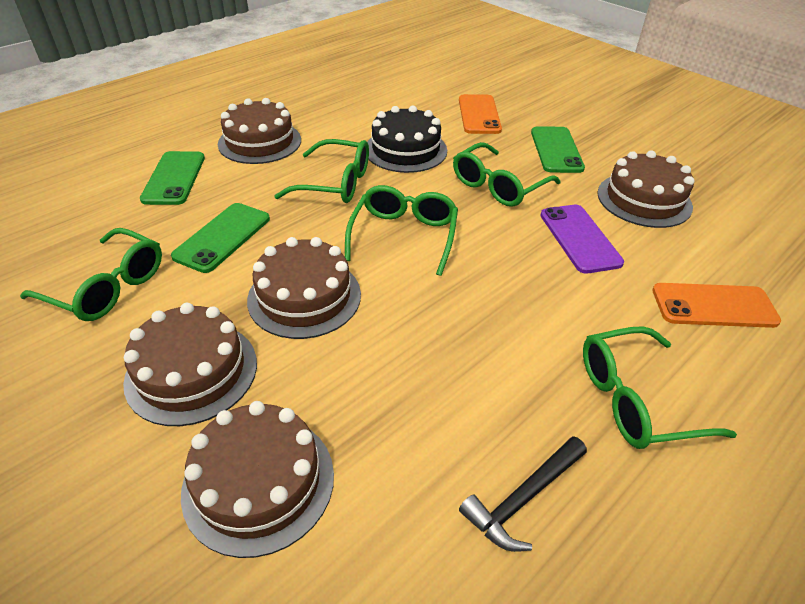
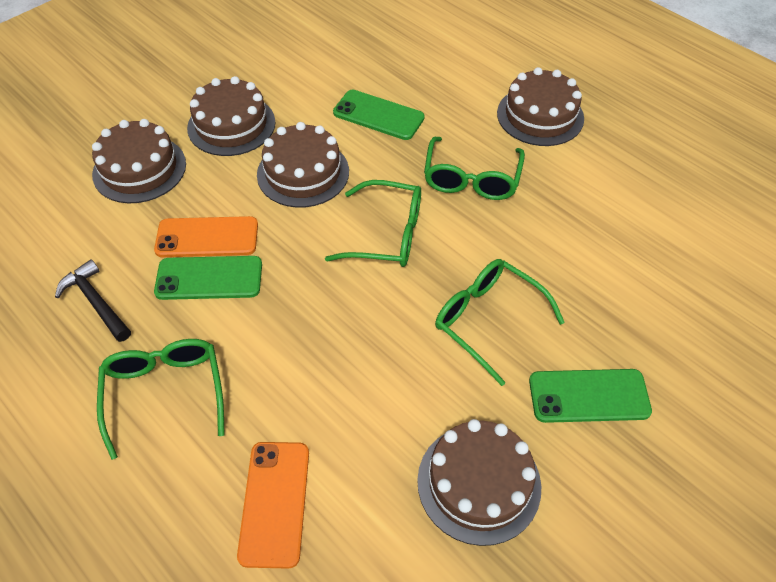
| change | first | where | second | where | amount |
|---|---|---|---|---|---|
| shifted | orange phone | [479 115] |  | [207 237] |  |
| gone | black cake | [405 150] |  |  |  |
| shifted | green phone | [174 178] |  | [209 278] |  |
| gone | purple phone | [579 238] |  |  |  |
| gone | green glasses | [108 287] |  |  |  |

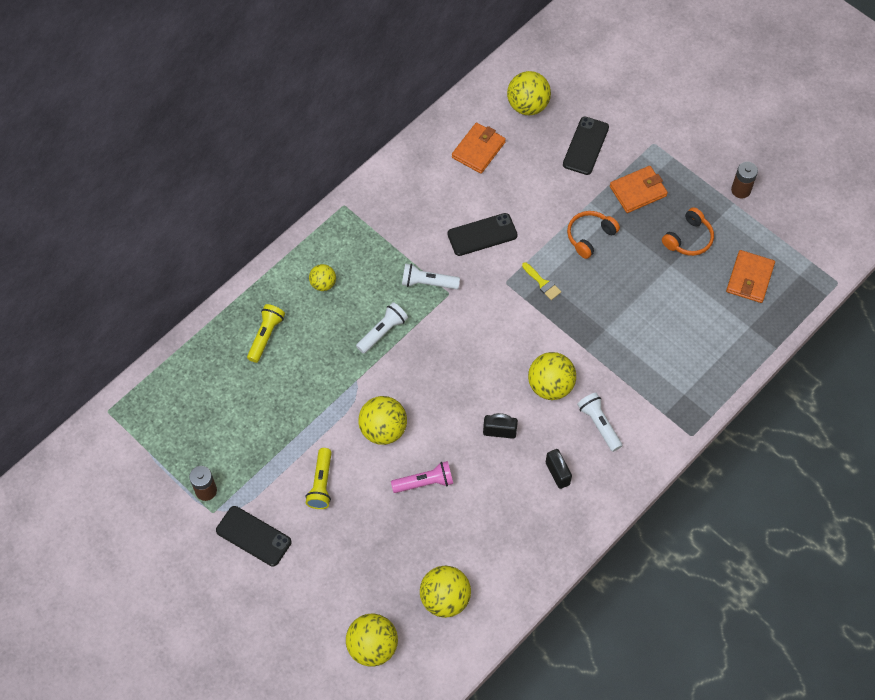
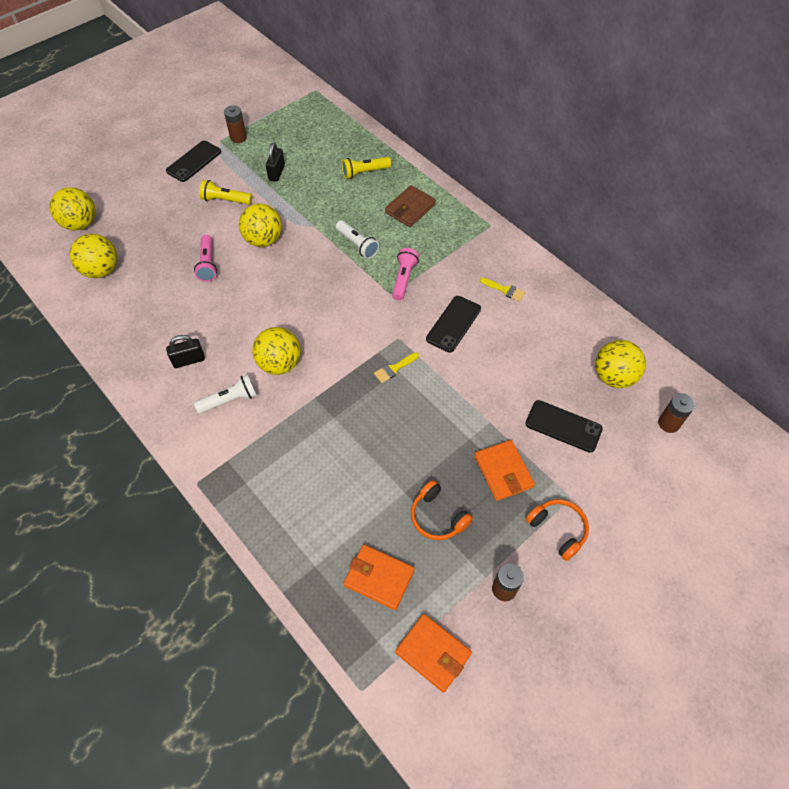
| change | first | where | second | where | amount |
|---|---|---|---|---|---|
| shifted | orange wallet | [478 150] |  | [433 653] |  |
| shifted | orange headphones | [589 236] |  | [558 529] |  |
| rotated | black phone | [482 234] |  | [453 324] | 45 degrees clockwise |
| repainted | white flashlight | [428 283] | pink flashlight | [404 279] |  |
| swapped | yellow ball | [323 284] | brown wallet | [410 208] |  |
| rotated | yellow flashlight | [266 336] |  | [364 172] | 135 degrees clockwise |
| shifted | black padlock | [499 431] |  | [276 173] |  |
| new |  |  | yellow brush | [505 290] |  |
| new |  |  | brown battery | [668 423] |  |

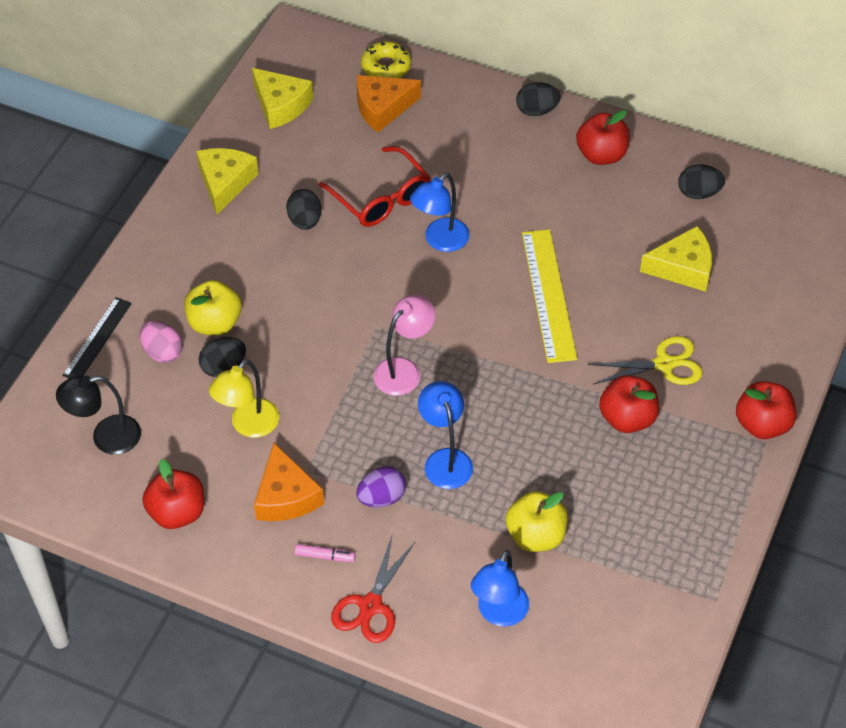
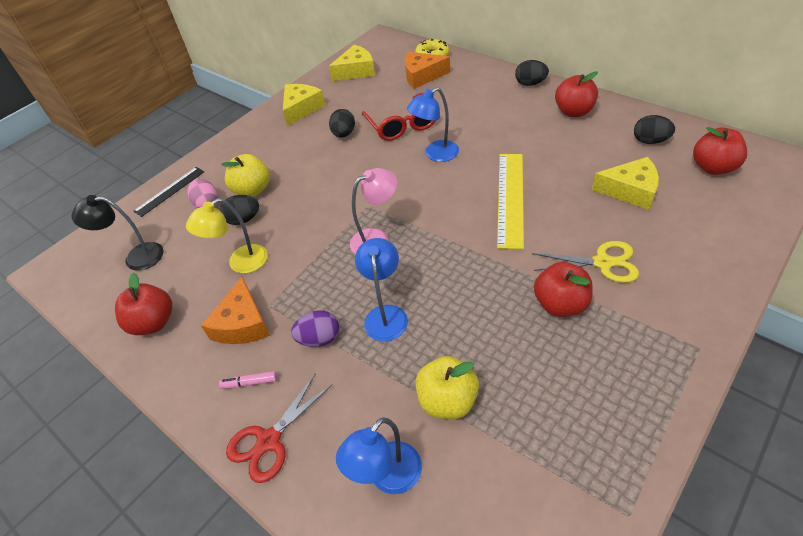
| change | first | where | second | where | amount |
|---|---|---|---|---|---|
| rotated | yellow cheese | [281 105] |  | [356 71] | 90 degrees counterclockwise |
| shifted | red apple | [762 424] |  | [713 167] |  |
| rotated | pink marker | [325 556] |  | [250 383] | 150 degrees clockwise |

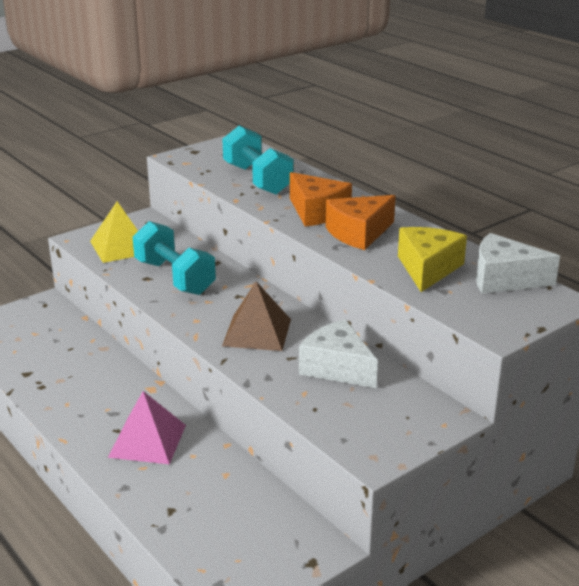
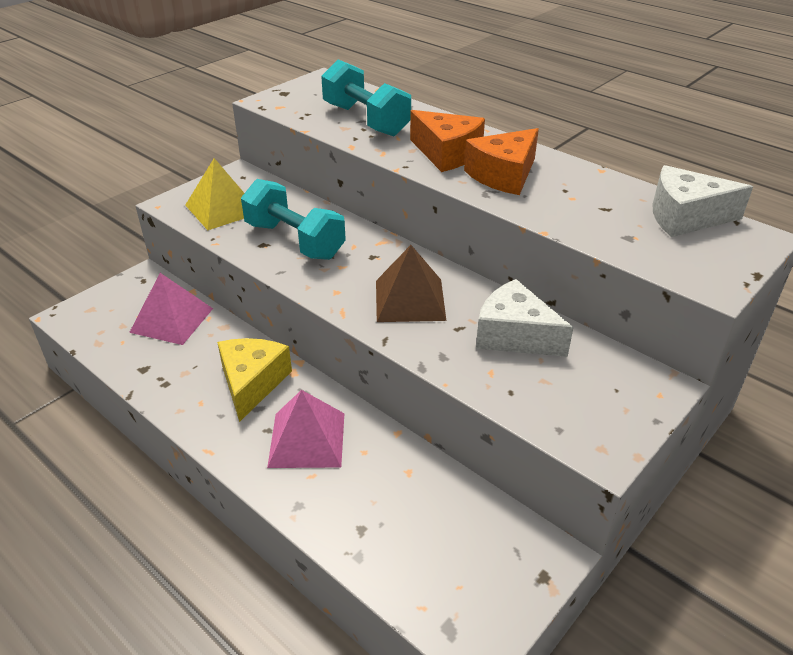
| change | first | where | second | where | amount |
|---|---|---|---|---|---|
| shifted | yellow cheese | [428 268] |  | [252 383] |  |
| new |  |  | pink pyramid | [172 320] |  |

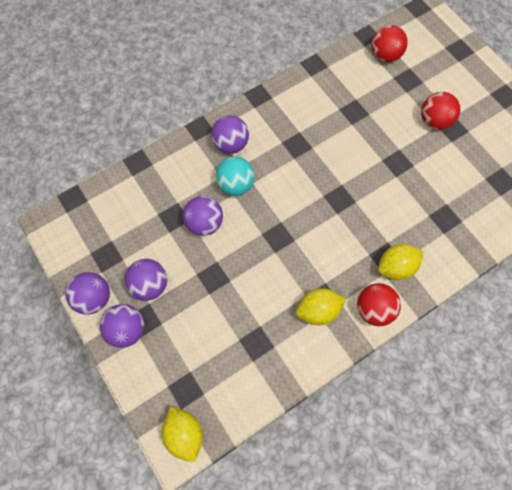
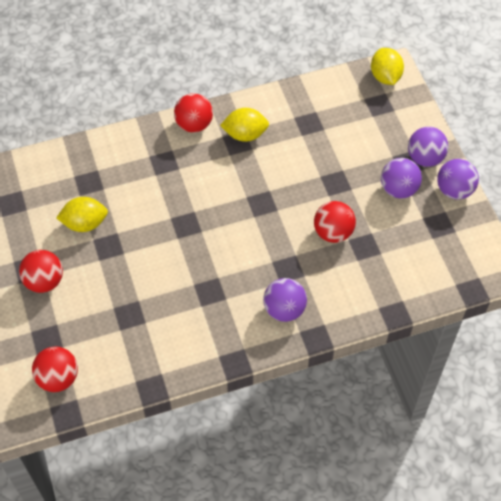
| change | first | where | second | where | amount |
|---|---|---|---|---|---|
| gone | turquoise ball | [235 185] |  |  |  |
| repainted | purple ball | [204 223] | red ball | [333 232] |  |
| shifted | yellow lemon | [396 267] |  | [85 223] |  |

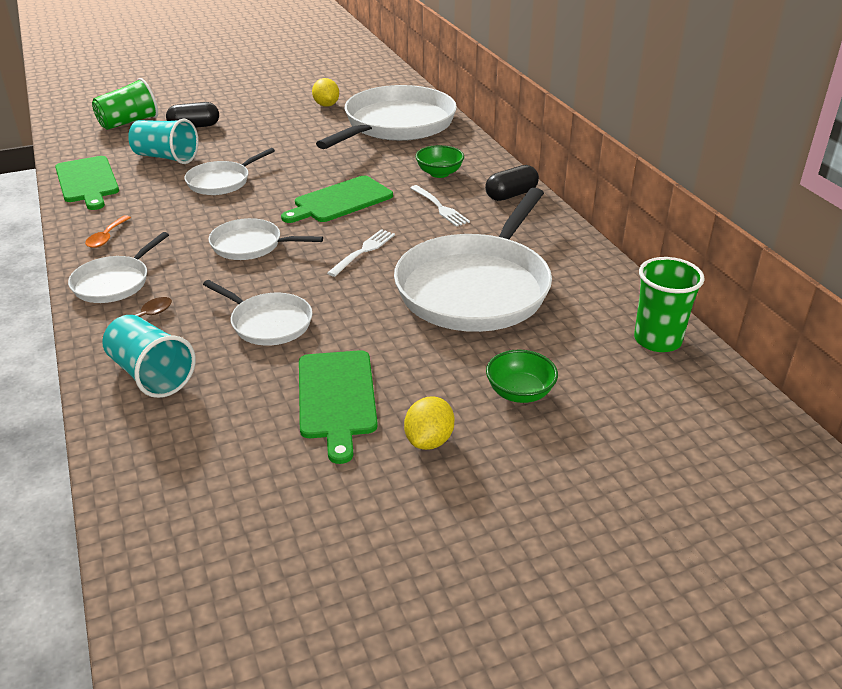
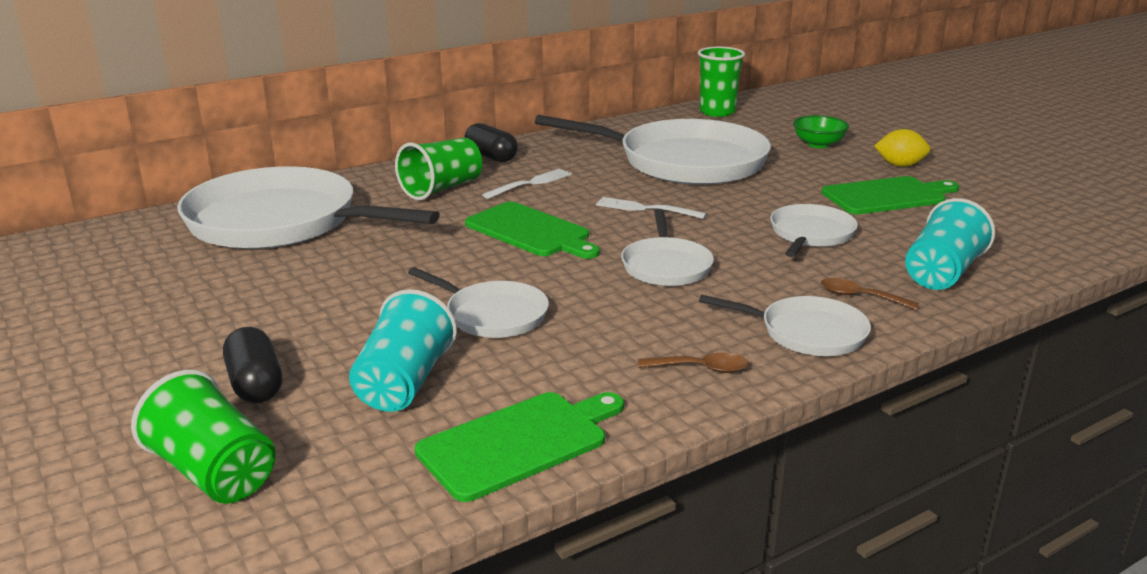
| change | first | where | second | where | amount |
|---|---|---|---|---|---|
| gone | yellow lemon | [326 105] |  |  |  |
| swapped | green bowl | [439 173] | green cup | [442 189] |  |
| repainted | orange spoon | [107 237] | brown spoon | [700 369] |  |

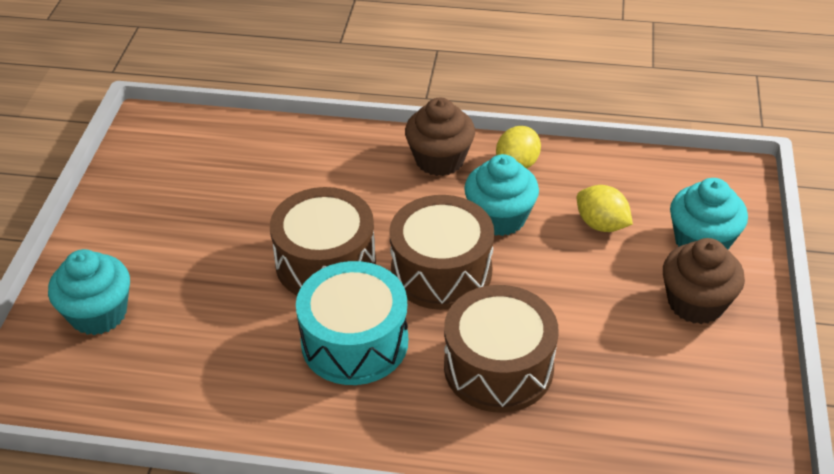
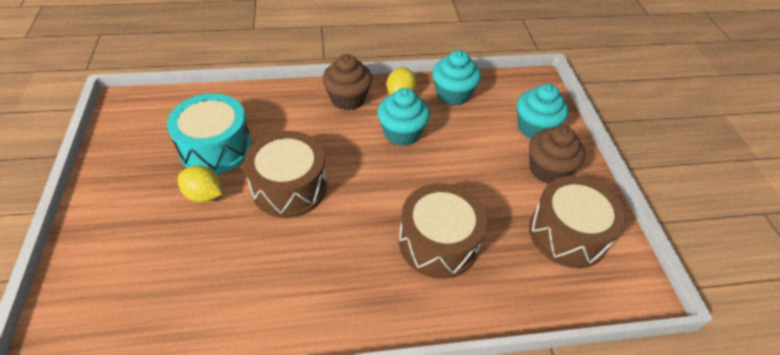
| change | first | where | second | where | amount |
|---|---|---|---|---|---|
| shifted | yellow lemon | [601 224] |  | [204 195] |  |
| shifted | brown drum | [441 271] |  | [567 233] |  |
| shifted | turquoise cupcake | [98 314] |  | [452 94] |  |
| shifted | turquoise drum | [354 342] |  | [215 147] |  |

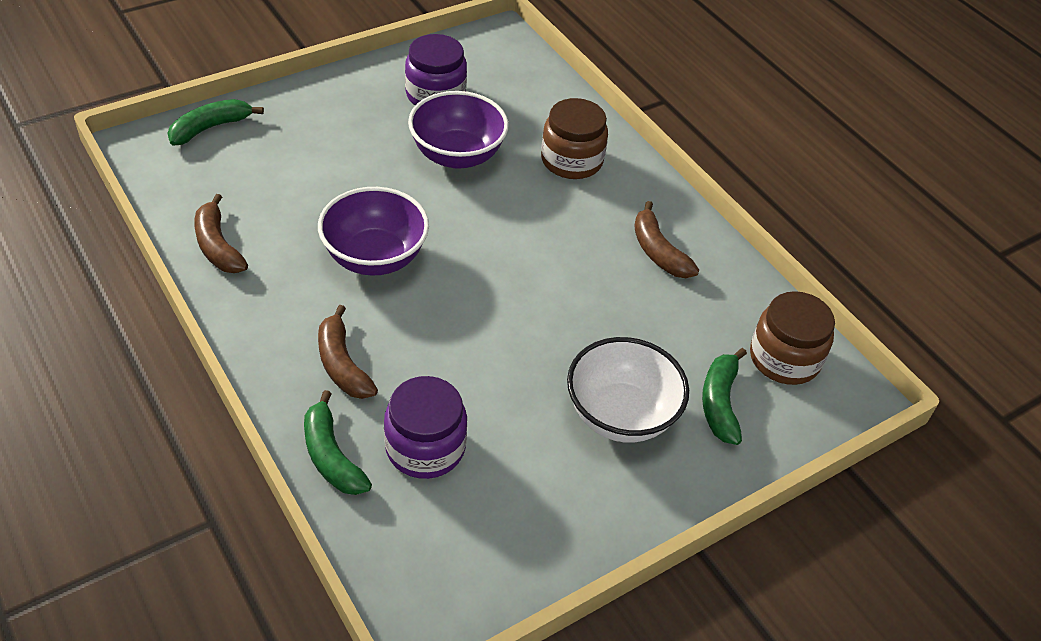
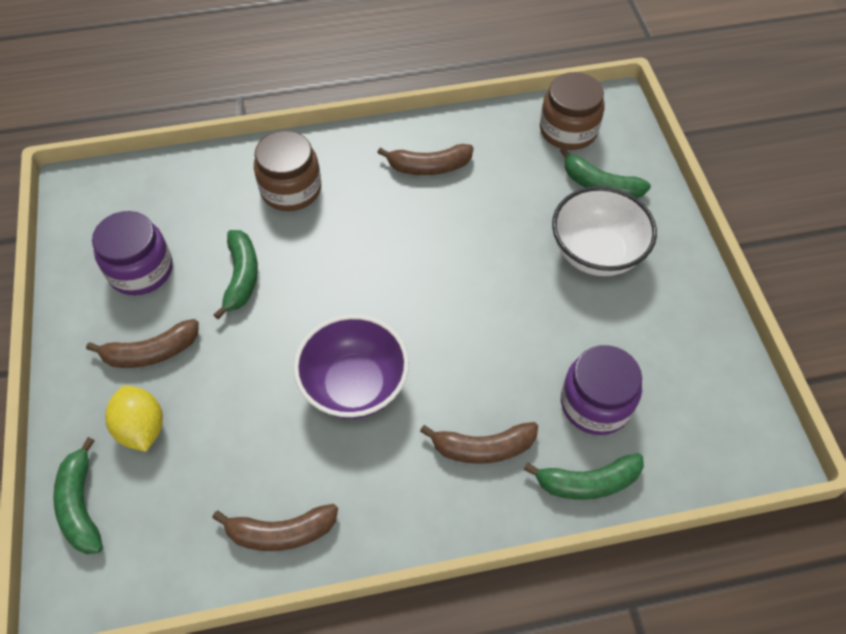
| change | first | where | second | where | amount |
|---|---|---|---|---|---|
| swapped | purple bowl | [457 155] | green banana | [241 277] |  |
| new |  |  | brown banana | [151 352] |  |
| new |  |  | yellow lemon | [142 428] |  |

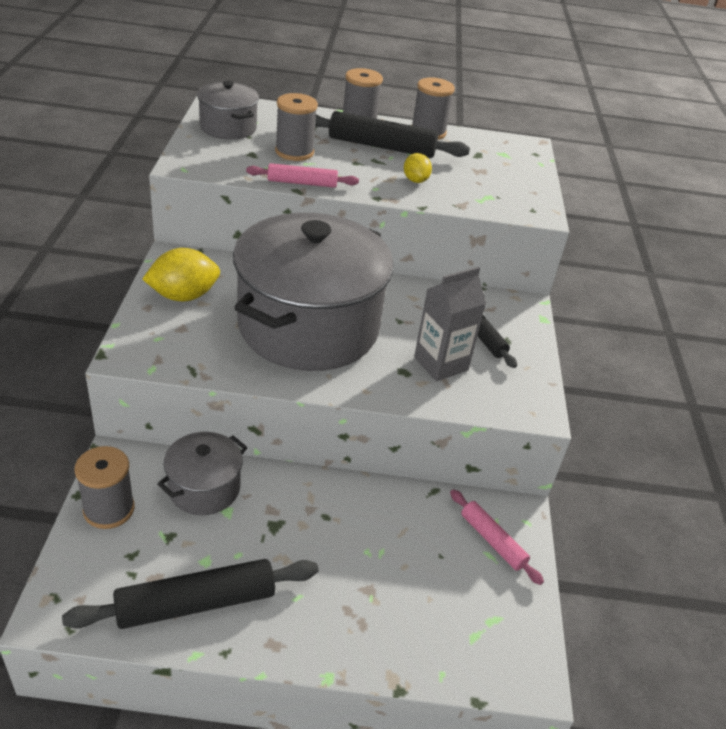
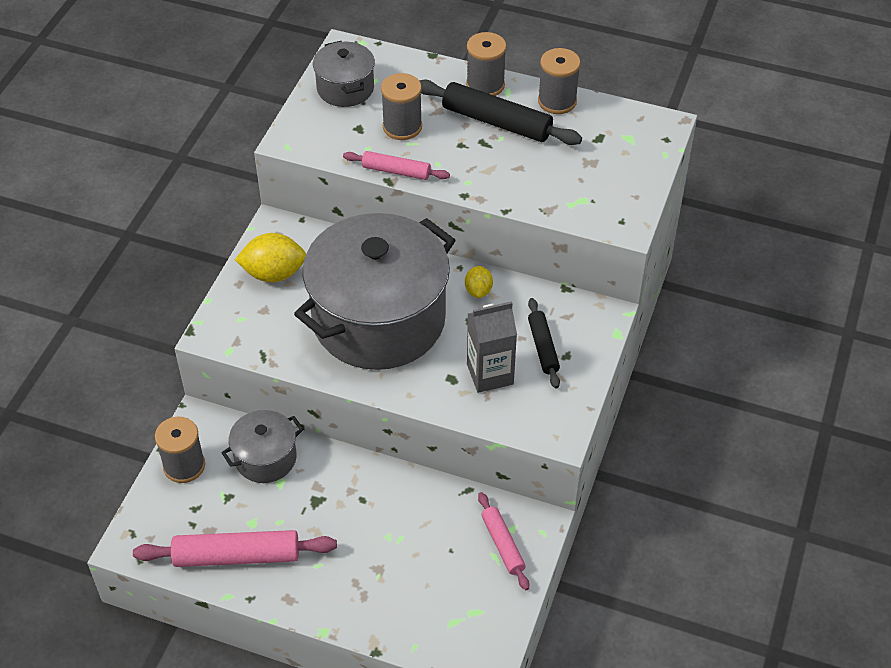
| change | first | where | second | where | amount |
|---|---|---|---|---|---|
| shifted | yellow lemon | [415 180] |  | [478 291] |  |
| repainted | black rolling pin | [196 603] | pink rolling pin | [237 556] |  |

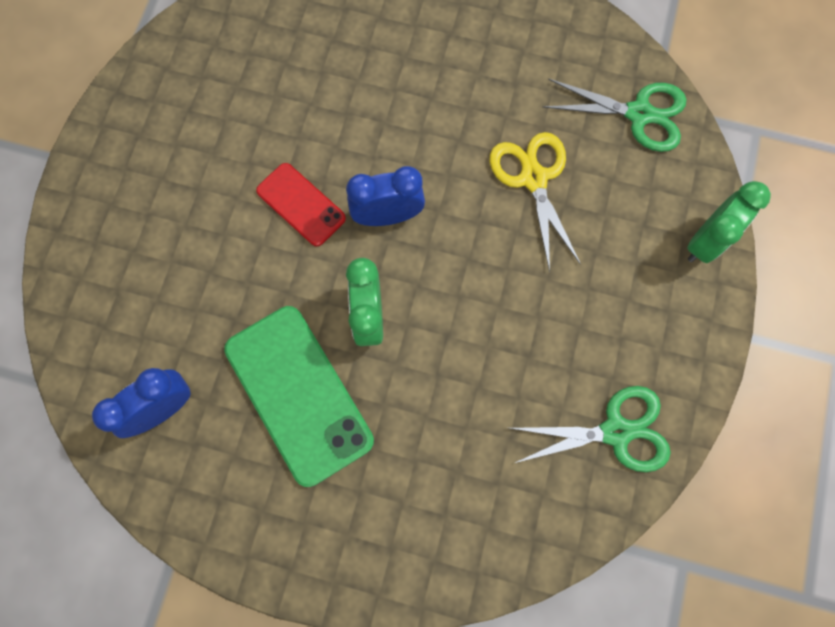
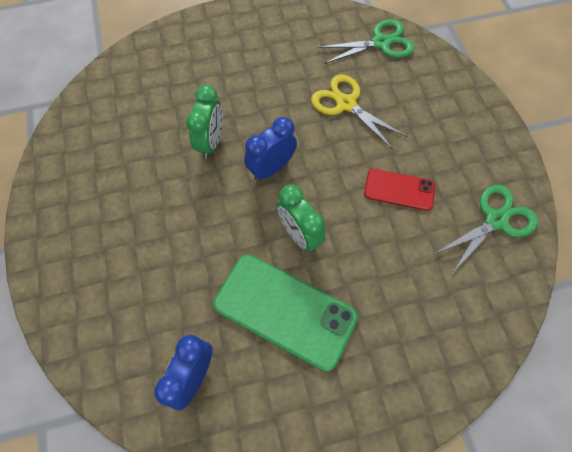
| change | first | where | second | where | amount |
|---|---|---|---|---|---|
| shifted | red phone | [301 205] |  | [399 190] |  |
| shifted | green clock | [705 241] |  | [211 142] |  |

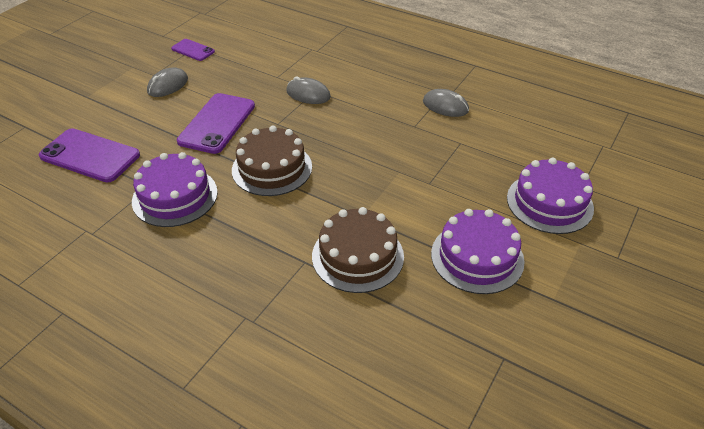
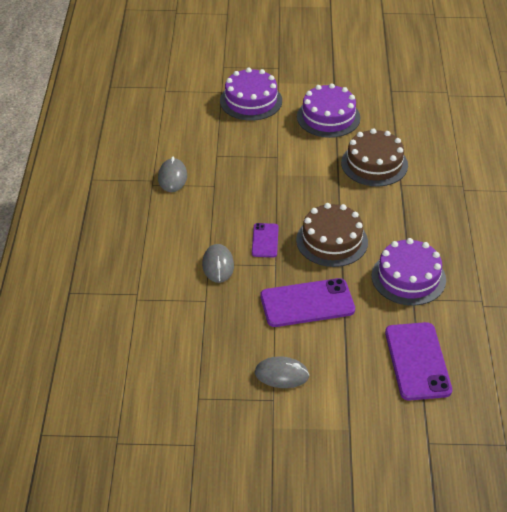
| change | first | where | second | where | amount |
|---|---|---|---|---|---|
| shifted | purple phone | [193 50] |  | [265 240] |  |

